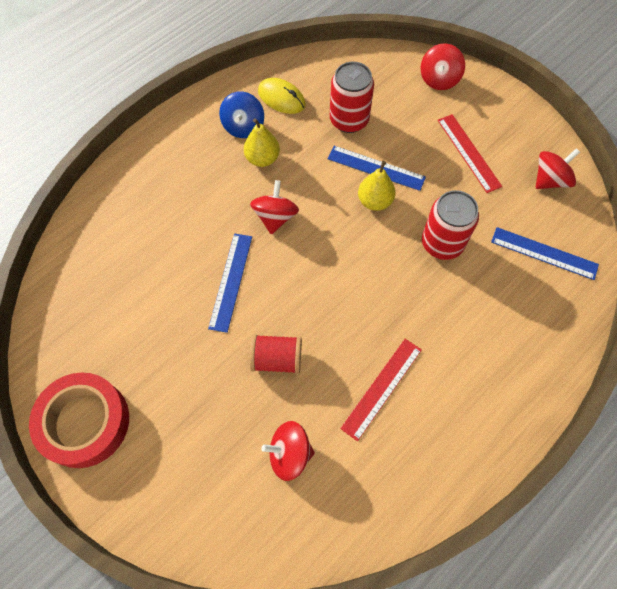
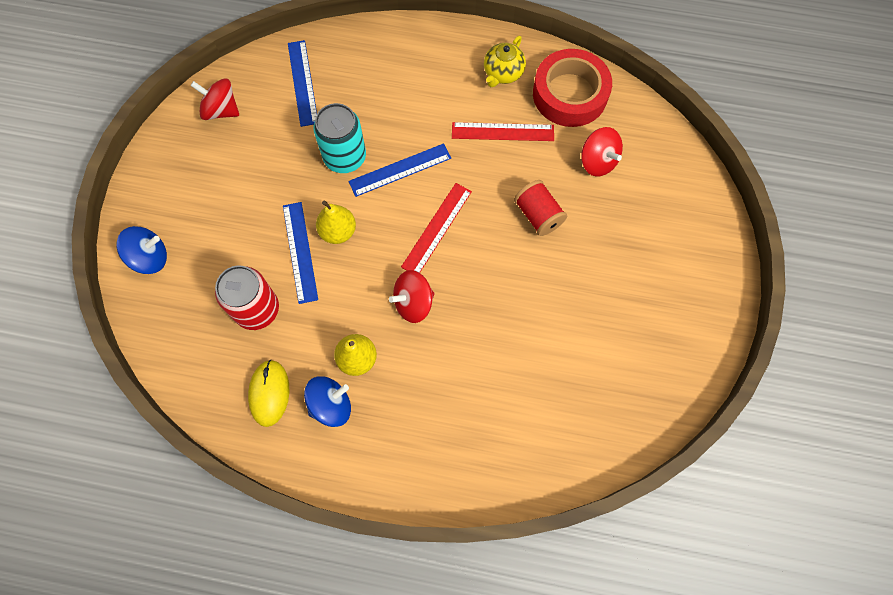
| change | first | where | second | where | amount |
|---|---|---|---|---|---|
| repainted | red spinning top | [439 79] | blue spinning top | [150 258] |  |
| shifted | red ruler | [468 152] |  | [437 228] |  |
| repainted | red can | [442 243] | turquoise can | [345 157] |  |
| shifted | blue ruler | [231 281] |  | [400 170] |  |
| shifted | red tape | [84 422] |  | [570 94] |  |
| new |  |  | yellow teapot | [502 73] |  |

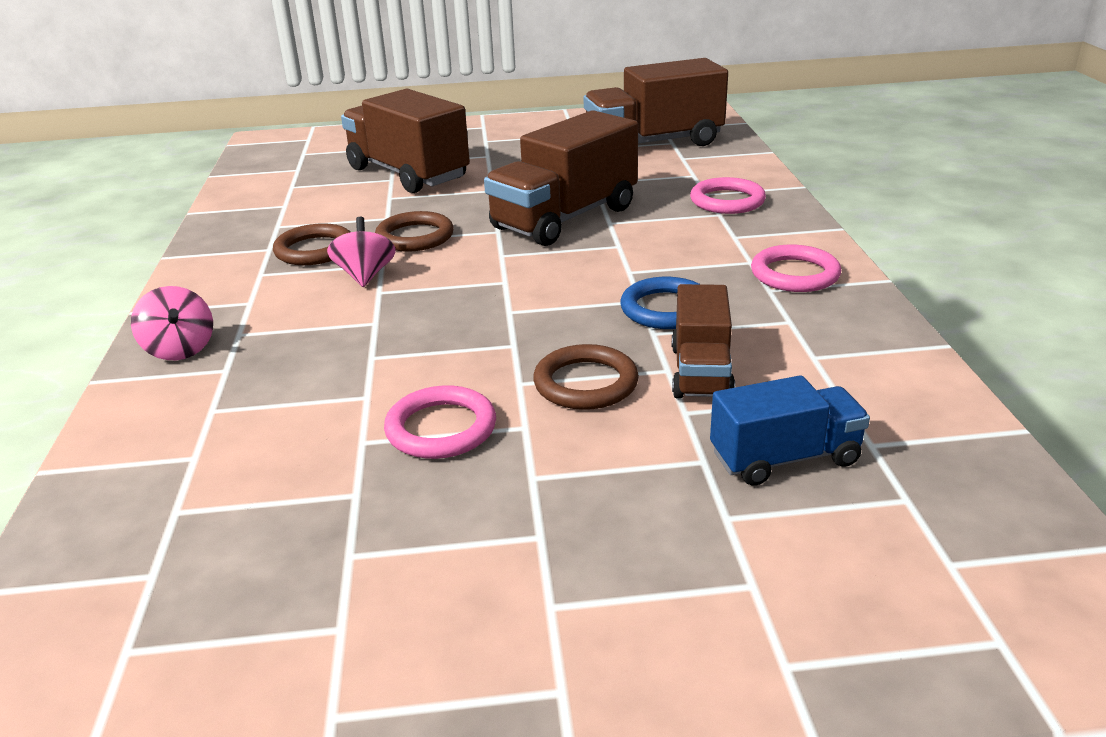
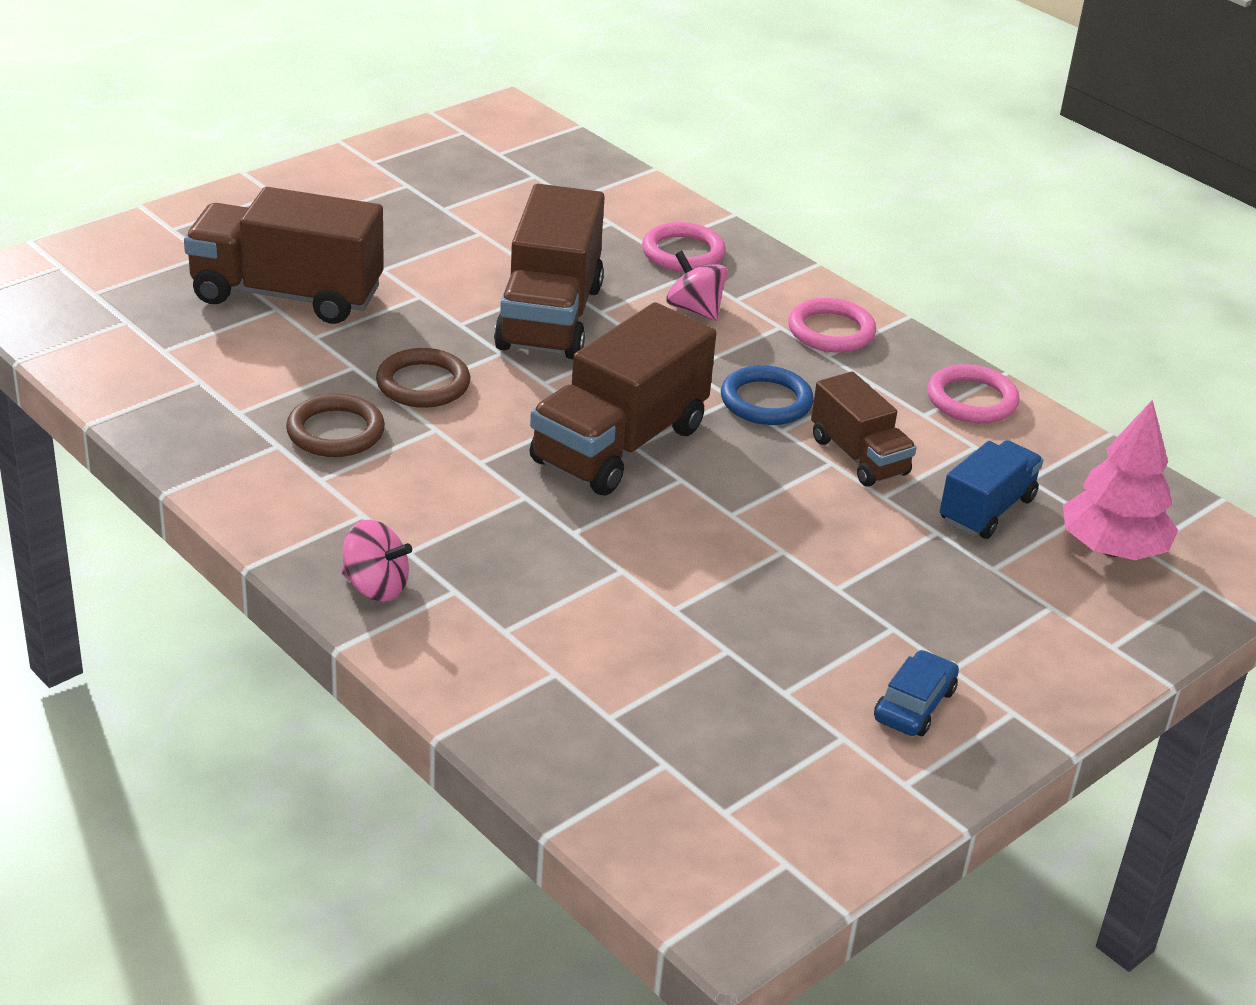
| change | first | where | second | where | amount |
|---|---|---|---|---|---|
| shifted | brown truck | [654 143] |  | [619 445] |  |
| shifted | pink spinning top | [365 276] |  | [694 309] |  |
| gone | brown ring | [585 383] |  |  |  |
| shifted | pink ring | [441 428] |  | [972 400] |  |
| new |  |  | pink tree | [1112 549] |  |
| new |  |  | blue car | [914 705] |  |

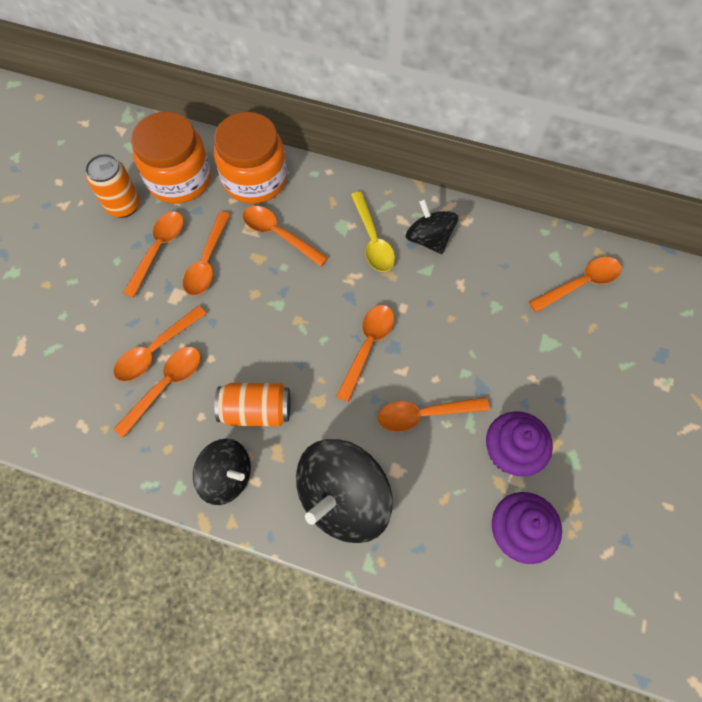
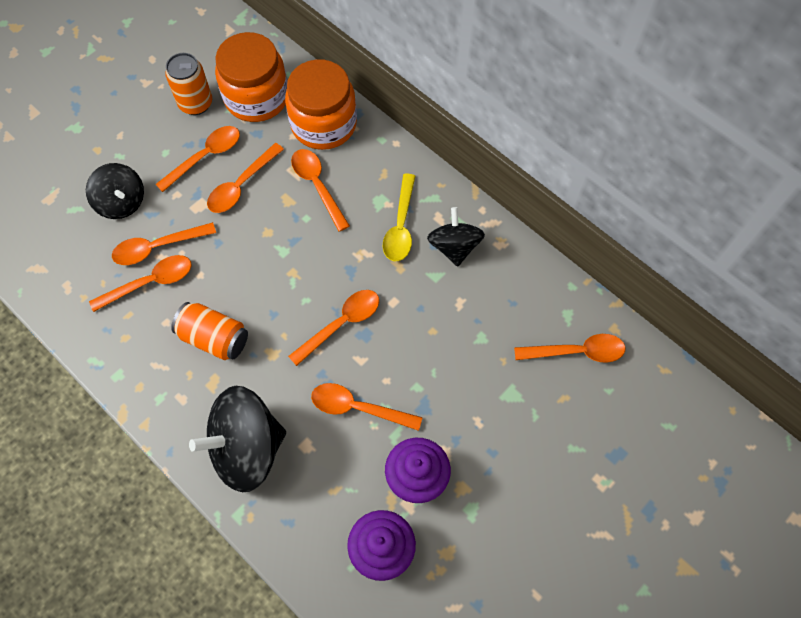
| change | first | where | second | where | amount |
|---|---|---|---|---|---|
| shifted | black spinning top | [227 476] |  | [122 202] |  |

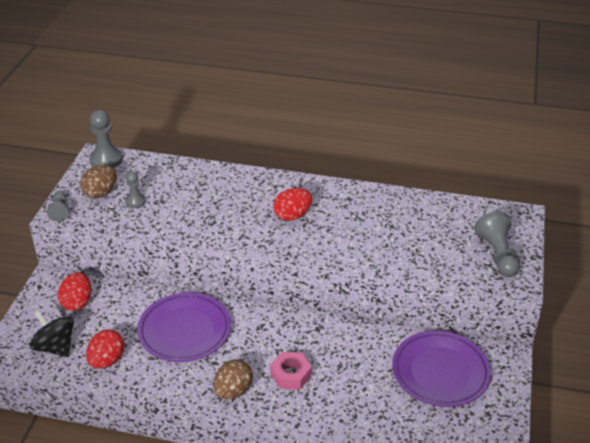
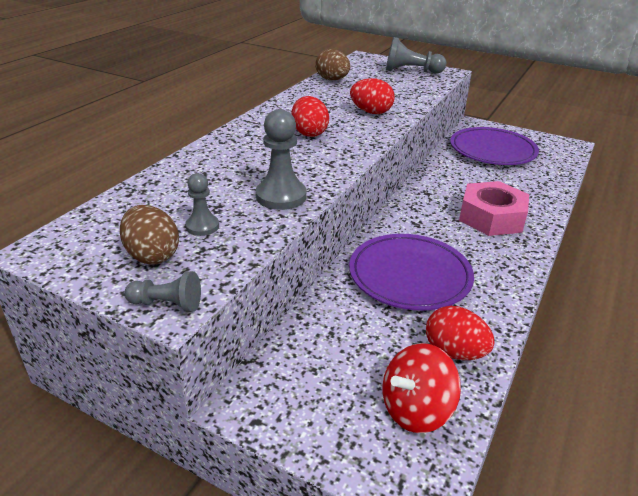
| change | first | where | second | where | amount |
|---|---|---|---|---|---|
| shifted | grey pawn | [106 160] |  | [281 196] |  |
| shifted | red egg | [77 302] |  | [371 112] |  |
| repainted | black spinning top | [55 347] | red spinning top | [416 410] |  |
| scaled | pink nut | [291 375] |  | [491 217] | x1.59 |
| shifted | brown egg | [233 391] |  | [332 80] |  |

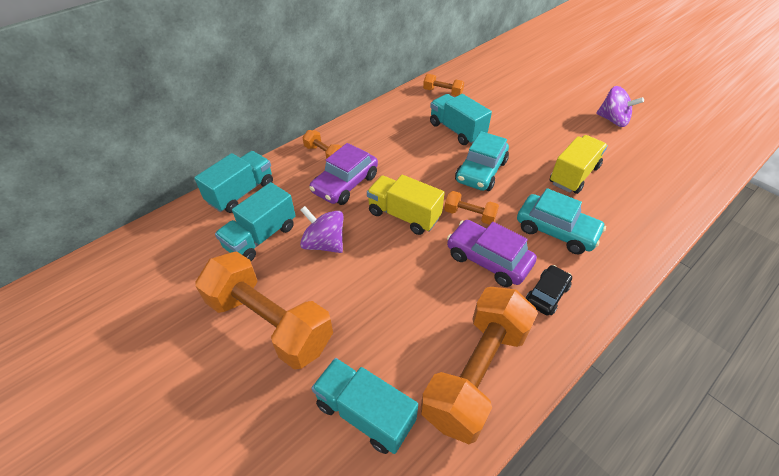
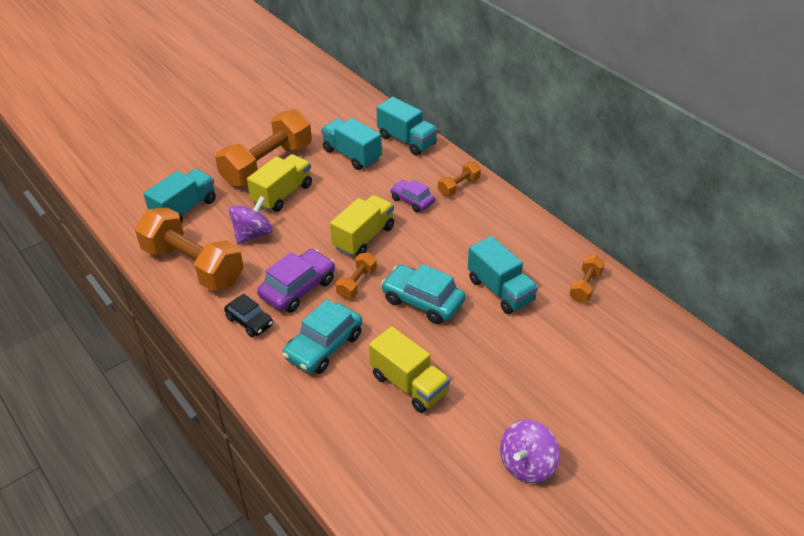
| change | first | where | second | where | amount |
|---|---|---|---|---|---|
| rotated | turquoise truck | [457 130] |  | [500 290] | 90 degrees clockwise |
| scaled | purple car | [345 184] |  | [412 201] | x0.63 |
| shifted | purple spinning top | [324 243] |  | [253 234] |  |
| new |  |  | yellow truck | [282 194] |  |

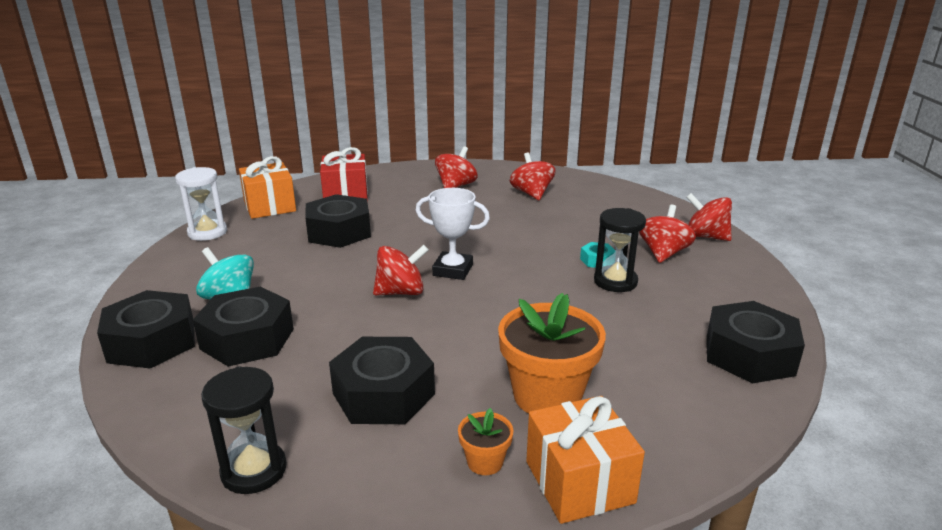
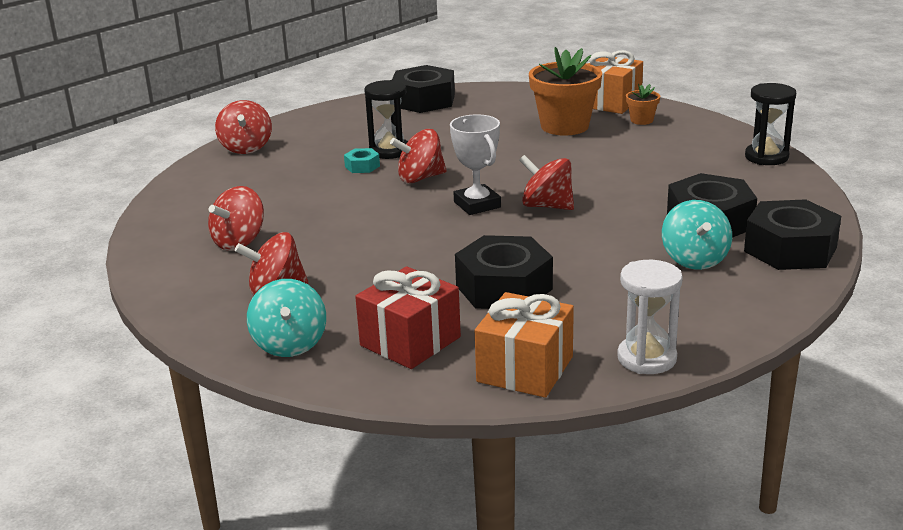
| change | first | where | second | where | amount |
|---|---|---|---|---|---|
| shifted | red spinning top | [663 253] |  | [420 178] |  |
| gone | black nut | [383 394] |  |  |  |
| new |  |  | turquoise spinning top | [290 344] |  |

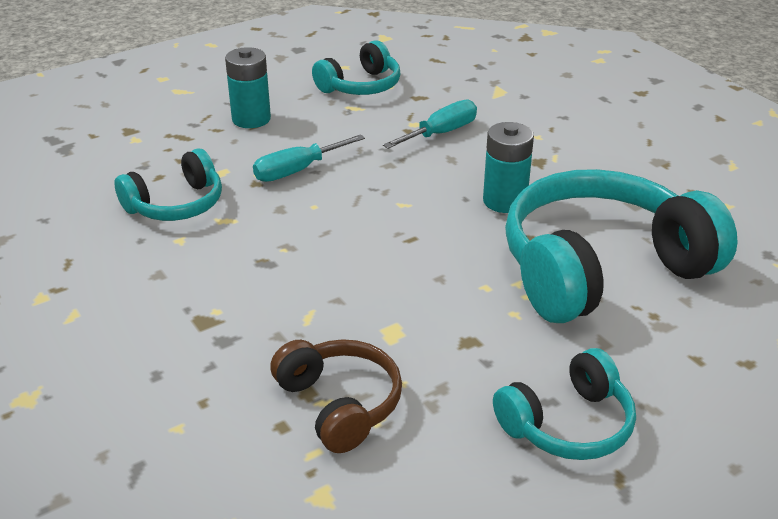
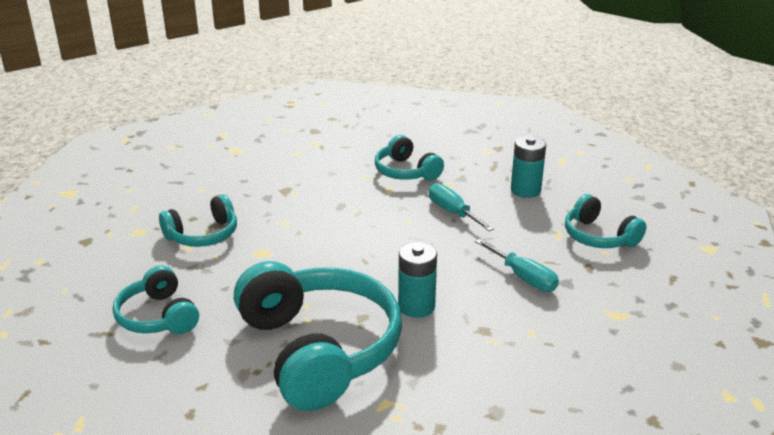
| change | first | where | second | where | amount |
|---|---|---|---|---|---|
| repainted | brown headphones | [340 404] | turquoise headphones | [203 235] |  |

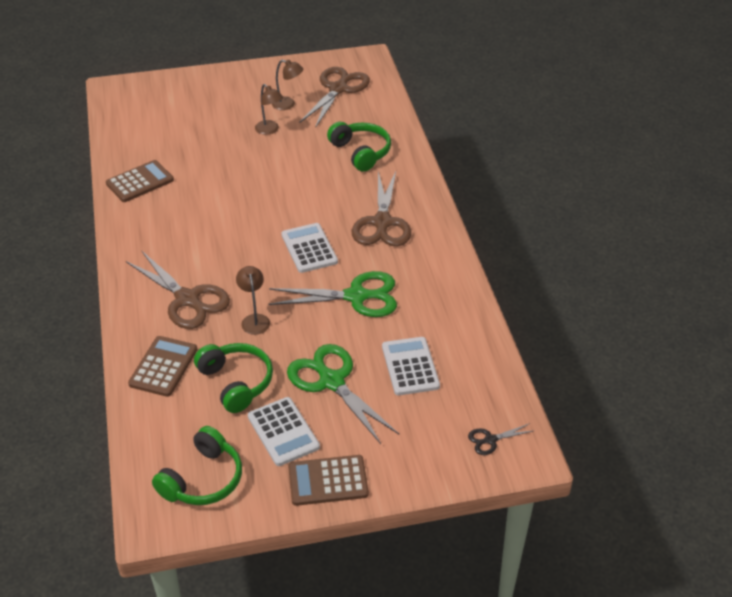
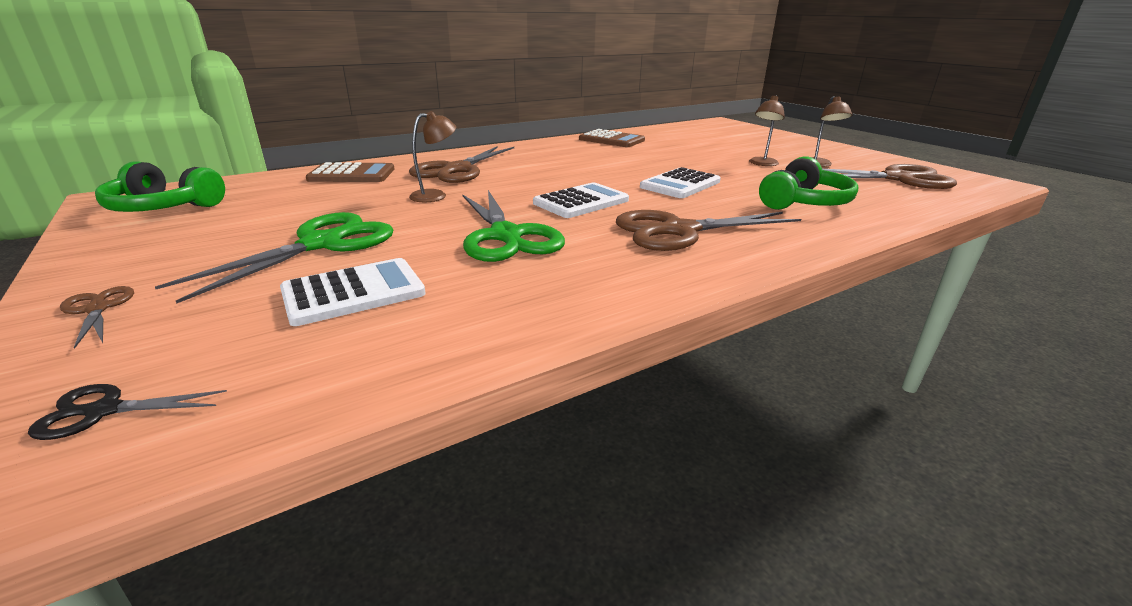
| change | first | where | second | where | amount |
|---|---|---|---|---|---|
| gone | green headphones | [236 382] |  |  |  |
| shifted | white calculator | [283 432] |  | [680 184] |  |
| rotated | black scissors | [490 440] |  | [103 411] | 60 degrees counterclockwise |
| gone | brown calculator | [328 481] |  |  |  |
| new |  |  | brown scissors | [98 309] |  |

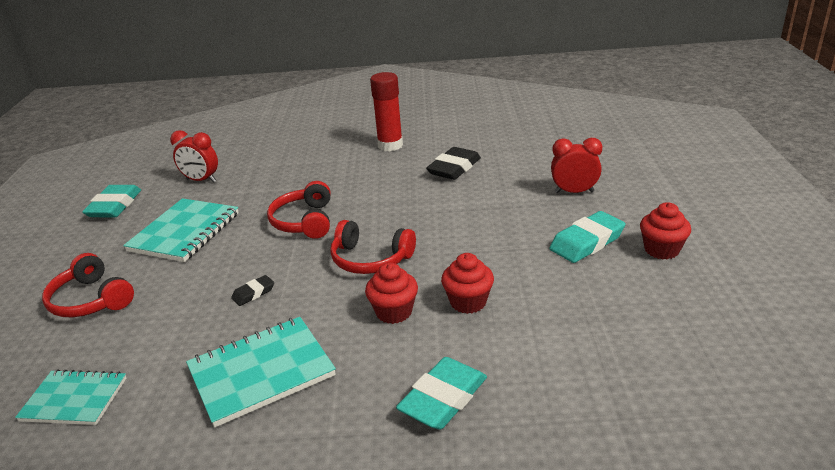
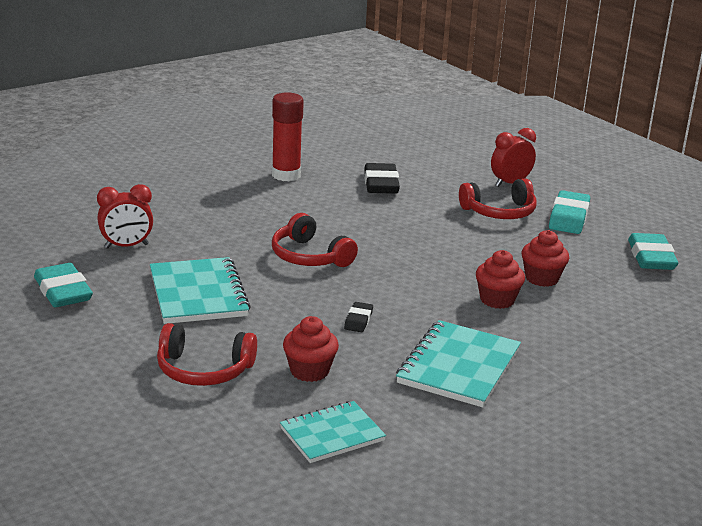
| change | first | where | second | where | amount |
|---|---|---|---|---|---|
| shifted | red cupcake | [661 250] |  | [309 371] |  |
| shifted | red headphones | [370 259] |  | [499 212] |  |
| shifted | turquoise eraser | [443 398] |  | [651 257] |  |

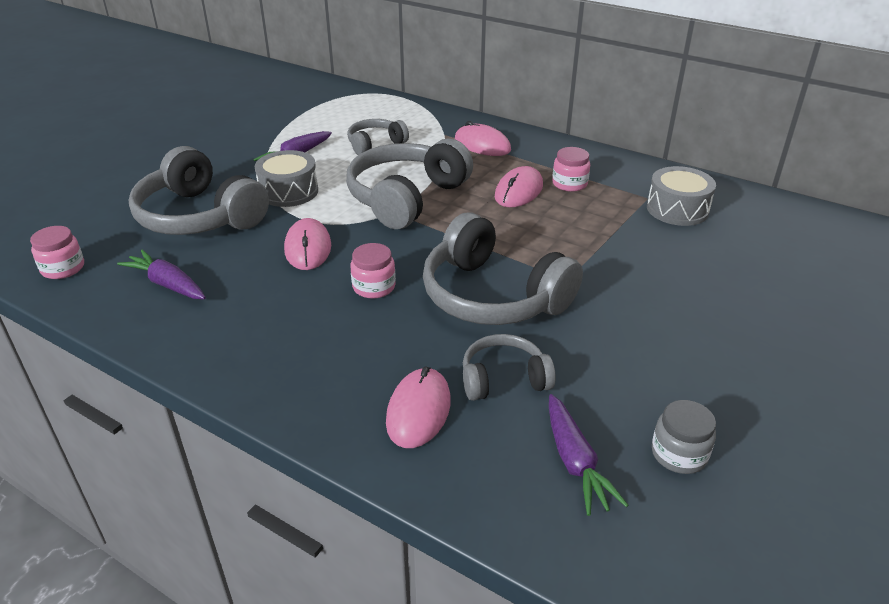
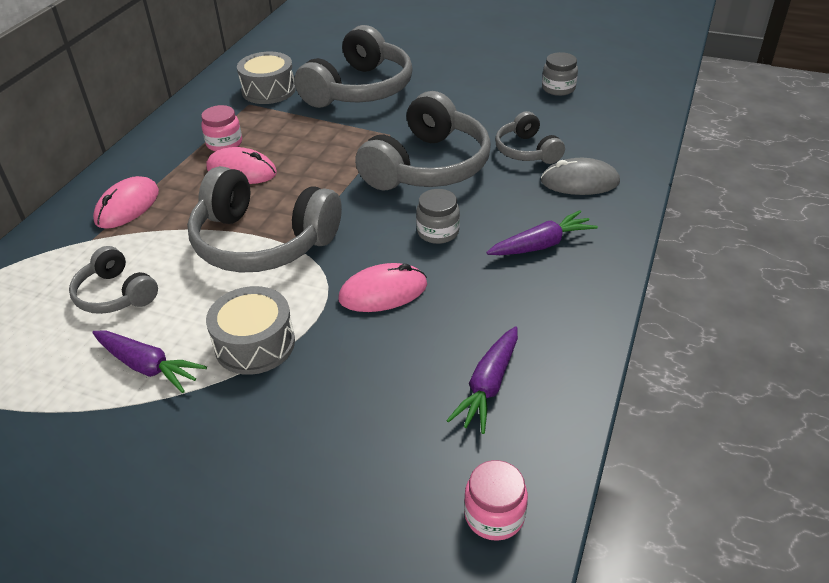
| change | first | where | second | where | amount |
|---|---|---|---|---|---|
| shifted | grey headphones | [199 216] |  | [359 89] |  |
| repainted | pink jar | [374 287] | grey jar | [438 232] |  |
| repainted | pink mouse | [418 411] | grey mouse | [579 182] |  |
| shifted | purple carrot | [575 462] |  | [541 245] |  |

